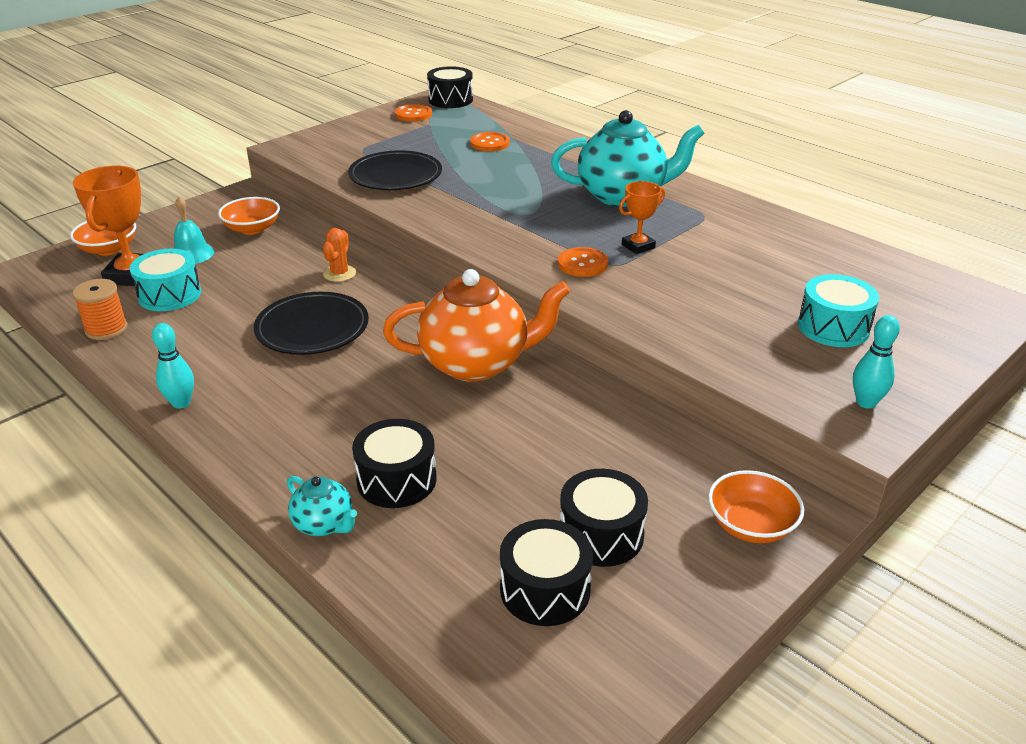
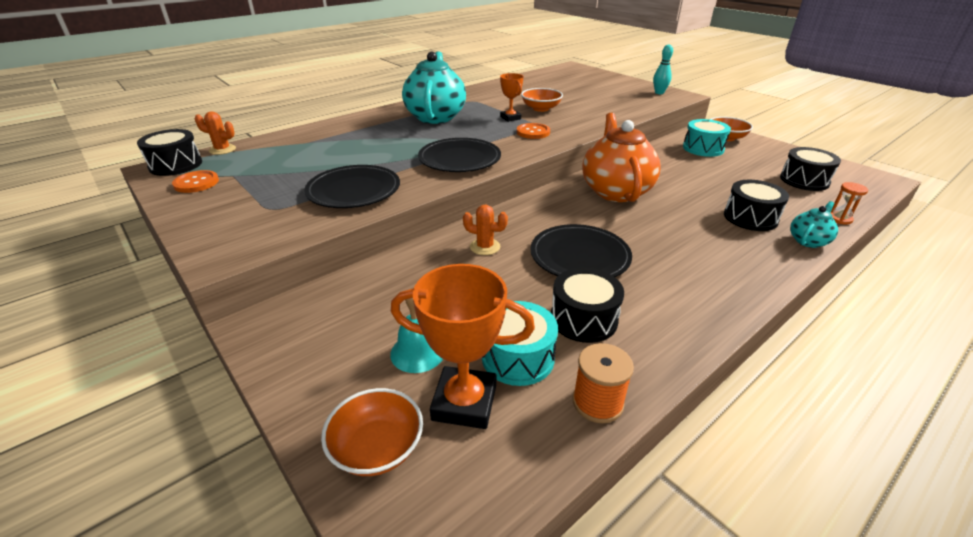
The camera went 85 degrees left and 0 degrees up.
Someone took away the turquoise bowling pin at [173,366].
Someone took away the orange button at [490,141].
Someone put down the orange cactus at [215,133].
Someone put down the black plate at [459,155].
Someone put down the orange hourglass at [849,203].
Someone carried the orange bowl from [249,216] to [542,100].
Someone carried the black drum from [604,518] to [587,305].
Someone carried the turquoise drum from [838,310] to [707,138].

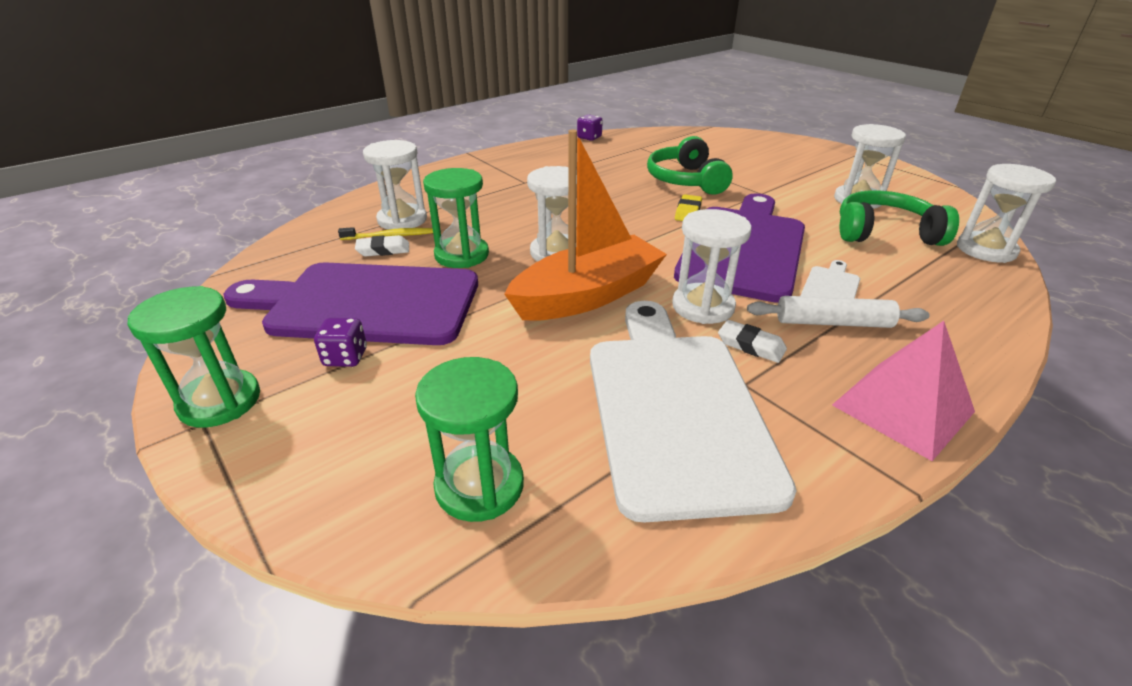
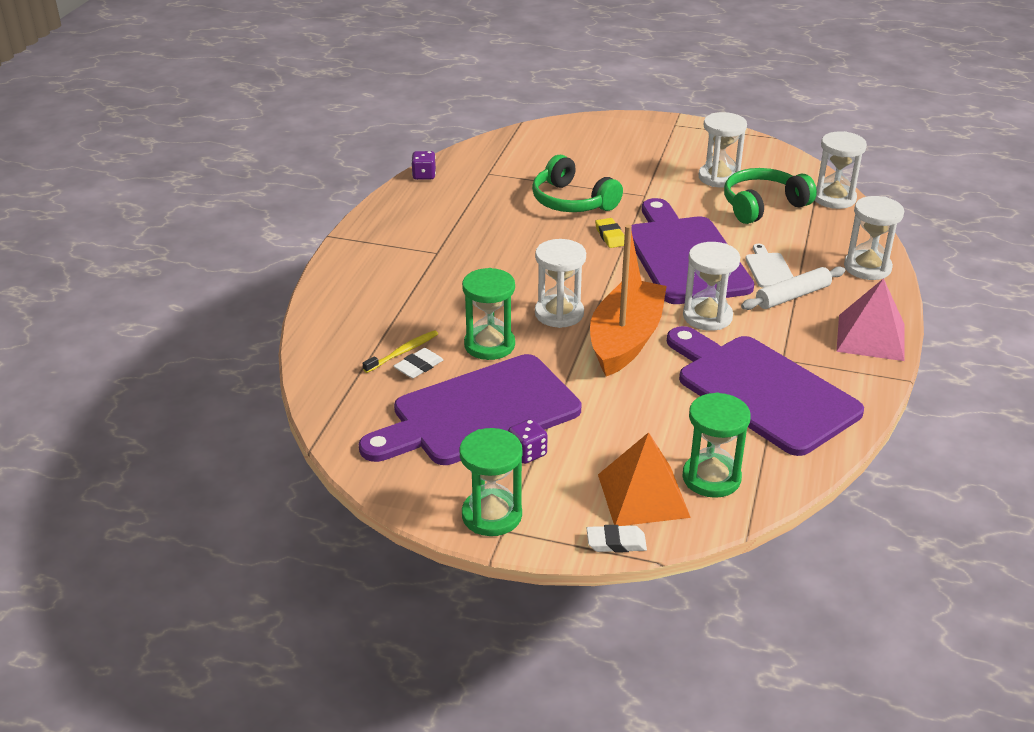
The camera went 35 degrees left and 0 degrees up.
Someone put down the orange pyramid at [644,479].
Someone carried the white hourglass from [395,185] to [874,238].
Someone carried the white eraser from [752,341] to [617,539].
Someone repainted the white cutting board at [693,411], which became the purple cutting board at [765,391].

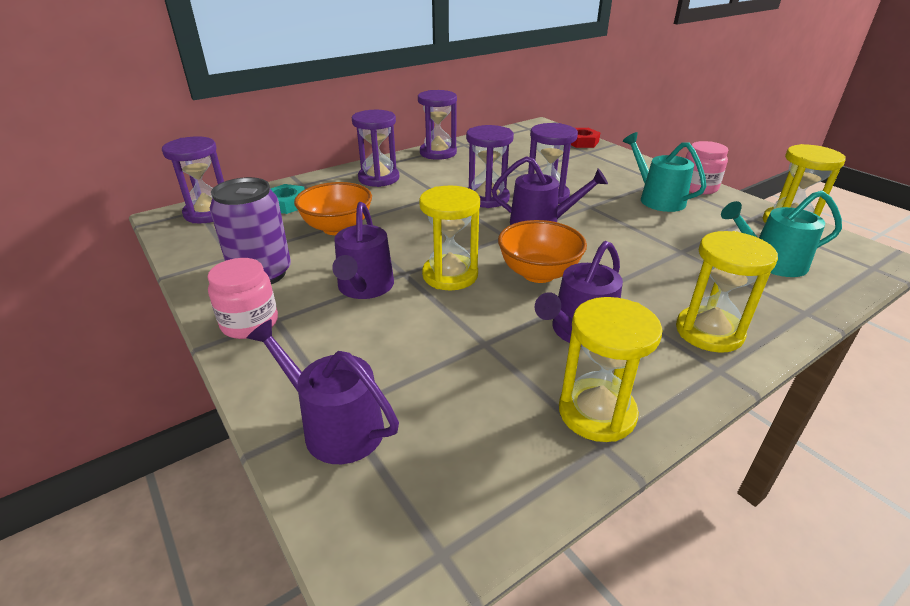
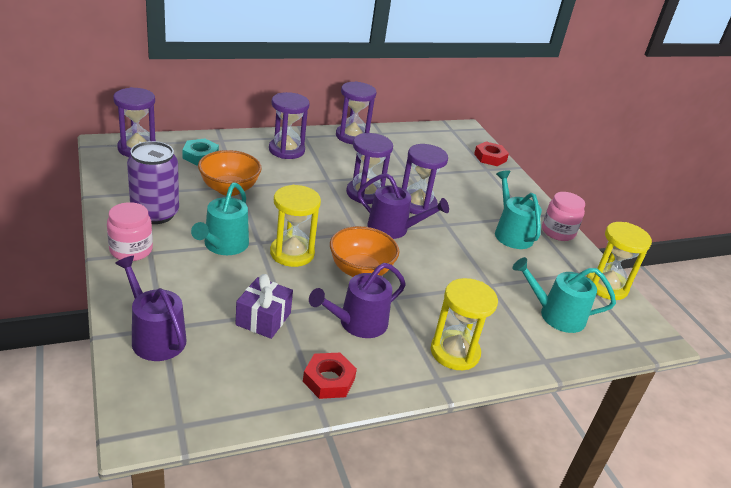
The camera went 10 degrees right and 0 degrees up.
Someone put down the purple gift at [264,306].
Someone swapped the yellow hourglass at [610,369] for the red nut at [330,376].
Someone repainted the purple watering can at [363,250], which became the turquoise watering can at [220,219].

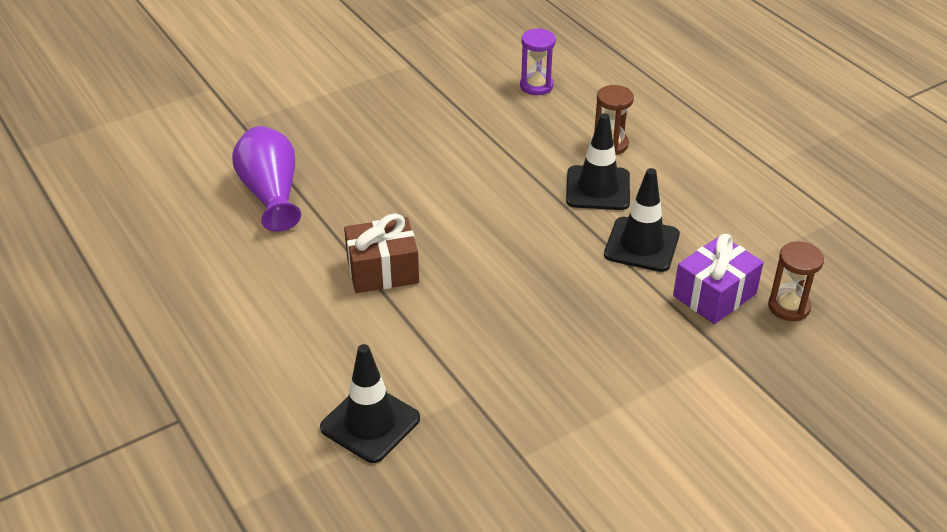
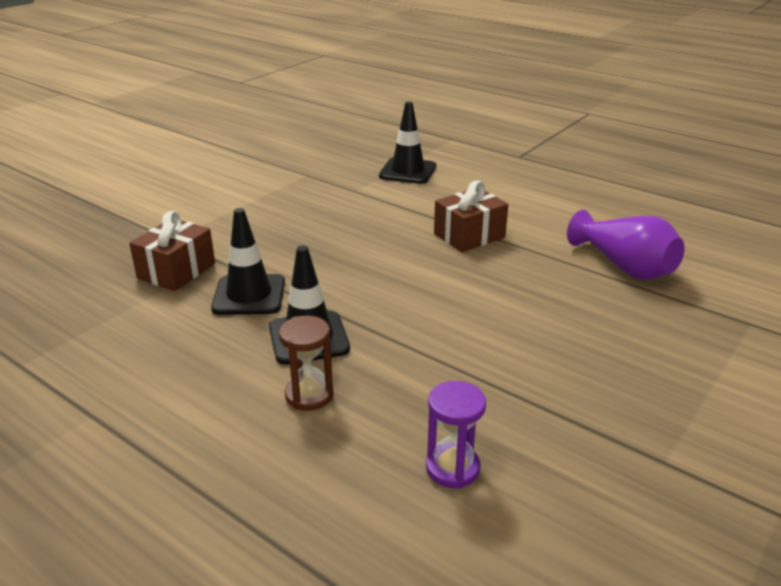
The camera went 160 degrees right and 10 degrees down.
Someone took away the brown hourglass at [796,281].
Someone repainted the purple gift at [718,279], which became the brown gift at [172,251].

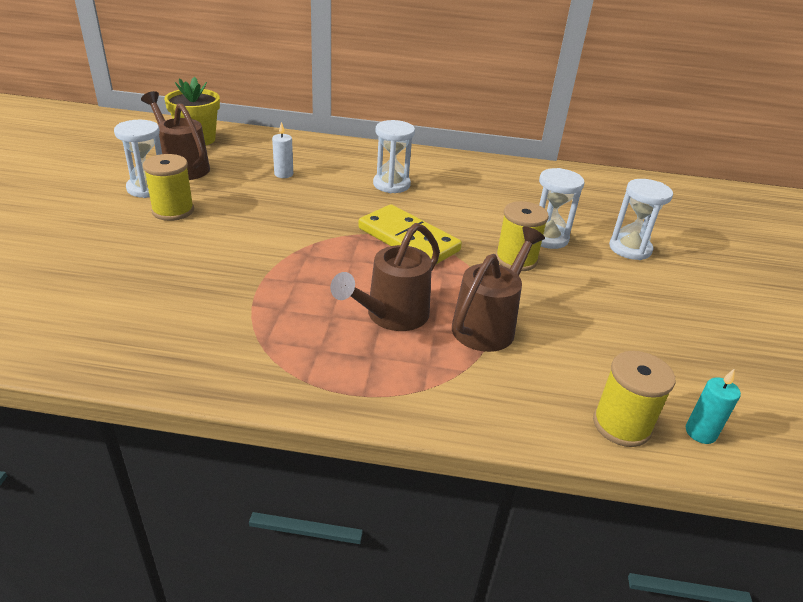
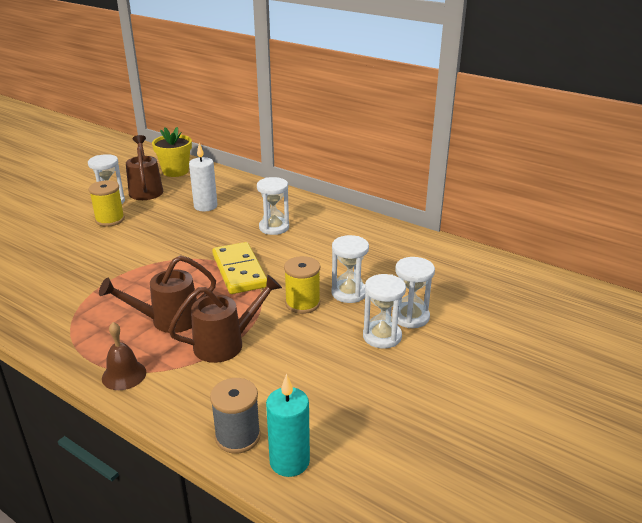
The camera went 30 degrees right and 5 degrees down.
Someone put down the brown bell at [124,356].
Someone put down the white hourglass at [384,311].
Someone repainted the yellow spool at [634,399], which became the grey spool at [235,416].
Someone scaled the white candle at [282,150] by 1.61.
Someone scaled the turquoise candle at [713,406] by 1.61.

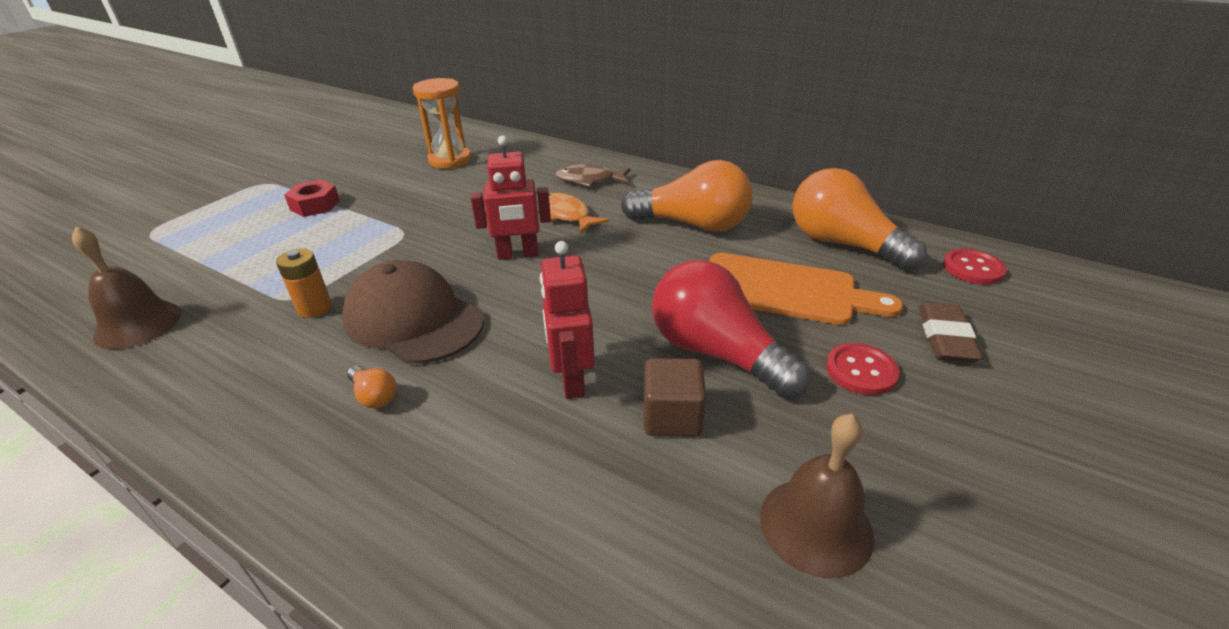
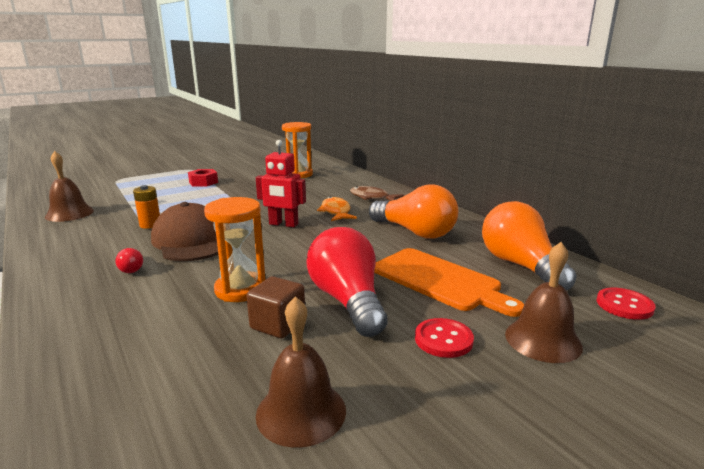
The camera went 25 degrees right and 15 degrees down.
Someone swapped the red robot at [567,320] for the orange hourglass at [235,249].
Someone swapped the brown eraser at [950,332] for the brown bell at [544,302].
Someone repainted the orange light bulb at [372,387], which became the red light bulb at [129,260].

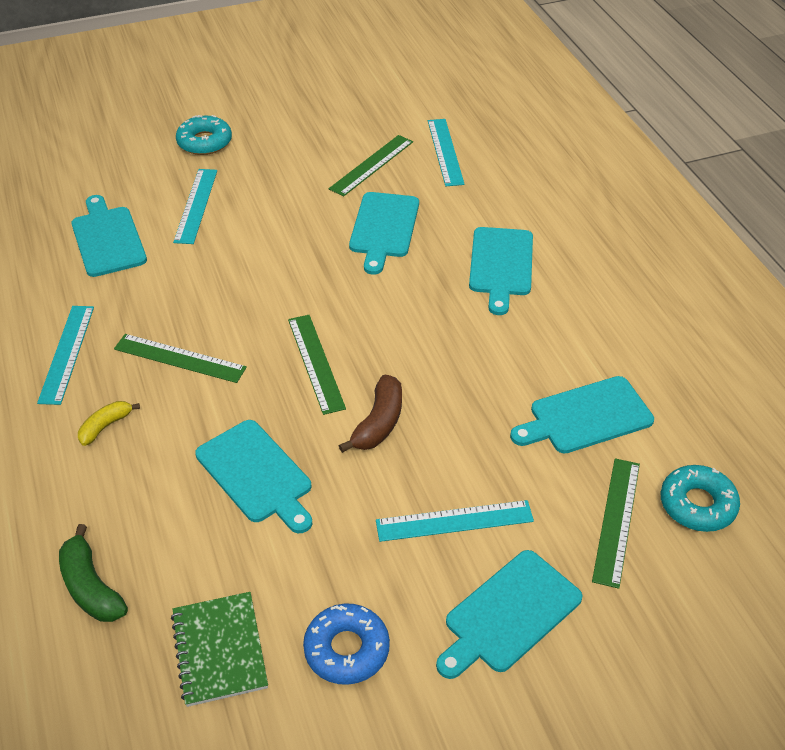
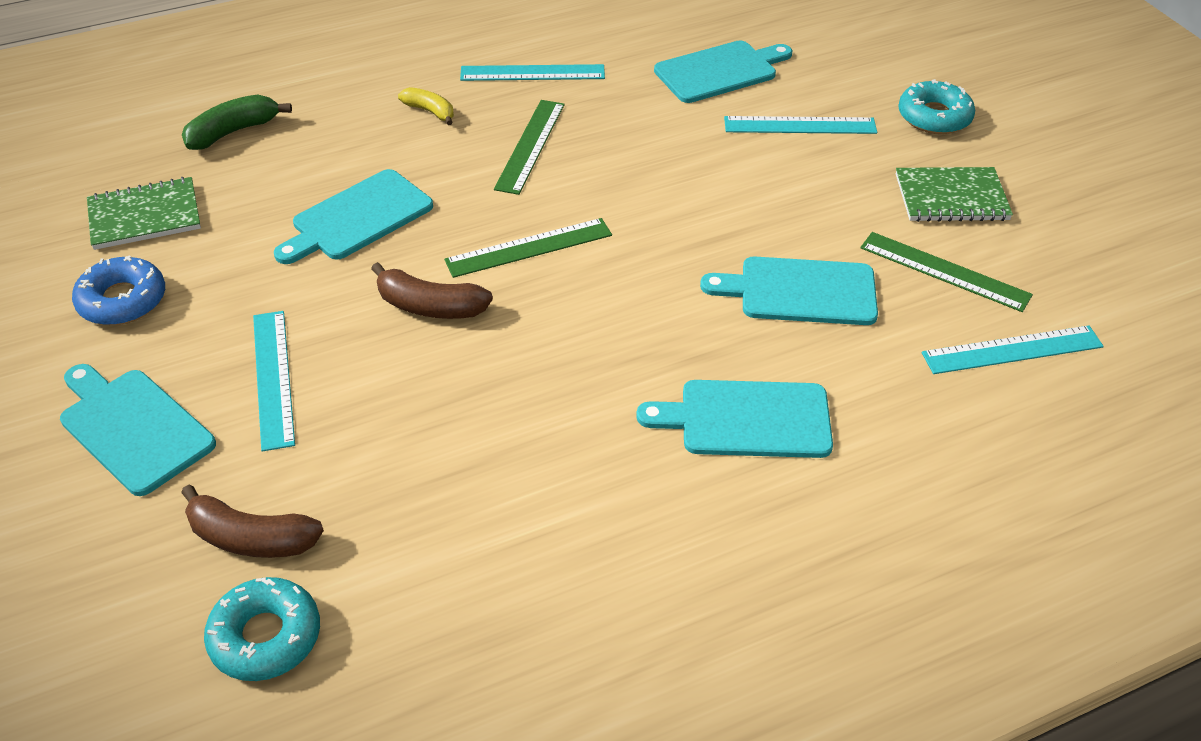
The camera went 85 degrees right and 0 degrees up.
Someone took away the turquoise cutting board at [582,415].
Someone put down the green notebook at [954,194].
Someone swapped the green ruler at [616,523] for the brown banana at [252,521].

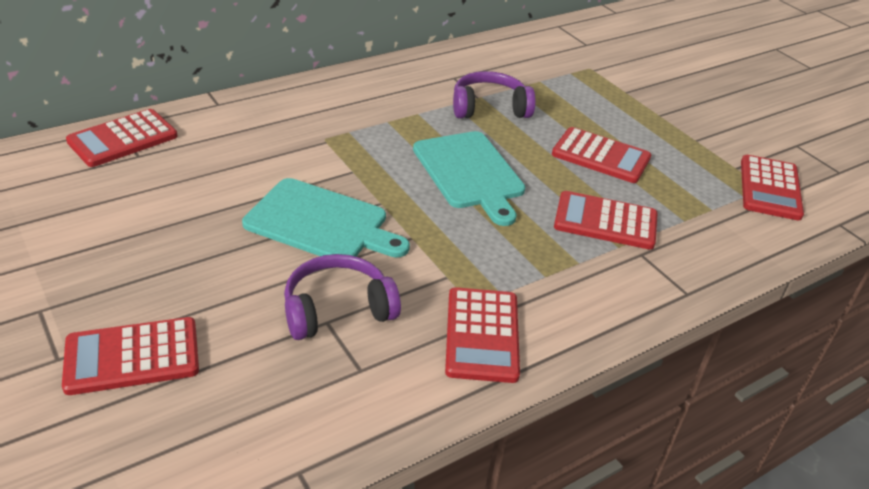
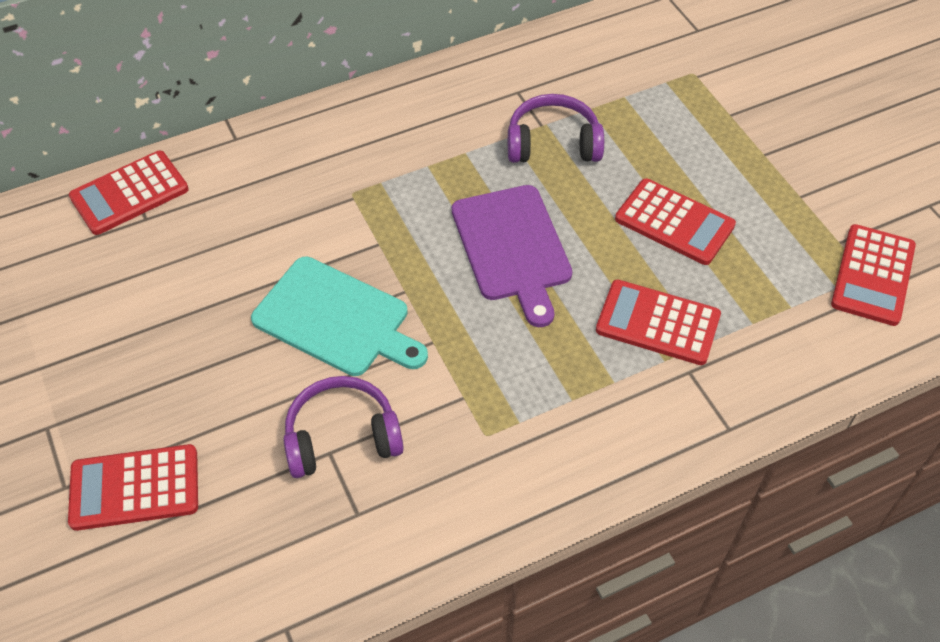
The camera went 10 degrees right and 15 degrees up.
Someone took away the red calculator at [482,335].
Someone repainted the turquoise cutting board at [469,178], which became the purple cutting board at [512,256].

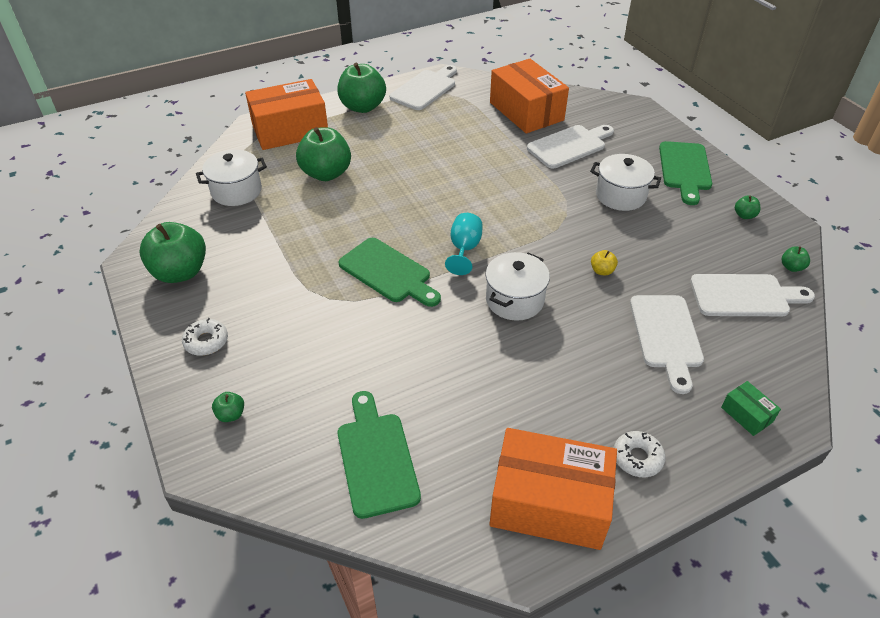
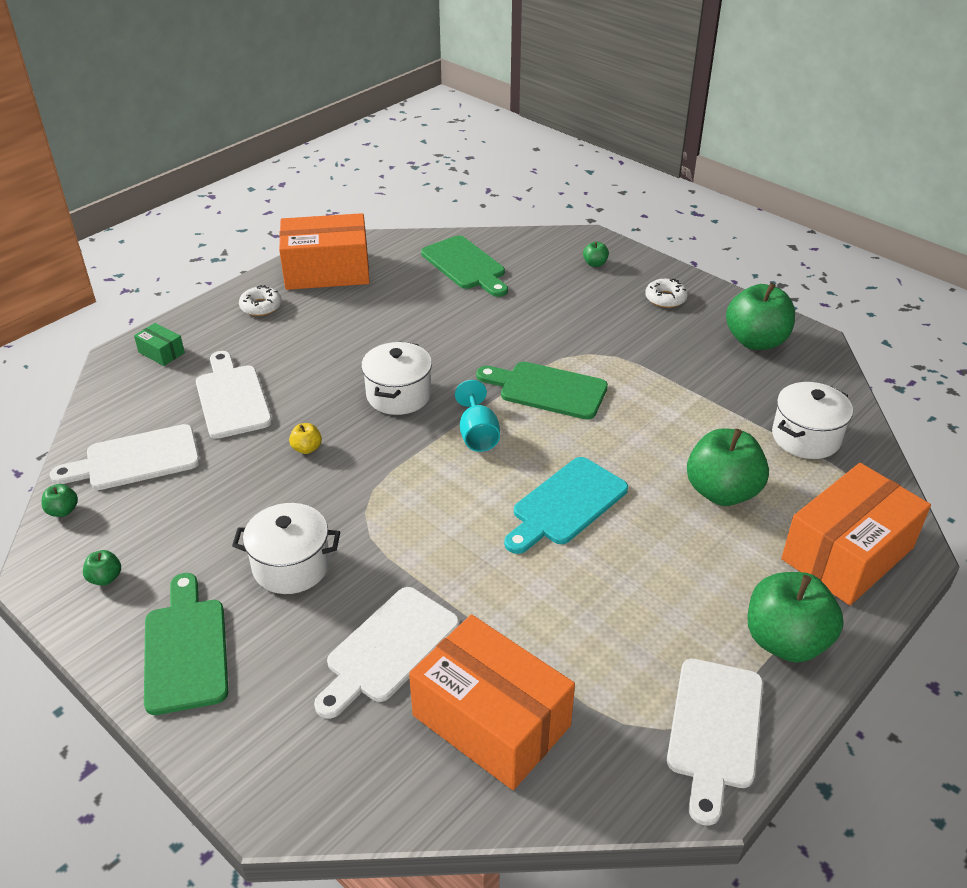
The camera went 160 degrees right and 5 degrees down.
Someone put down the turquoise cutting board at [566,505].

